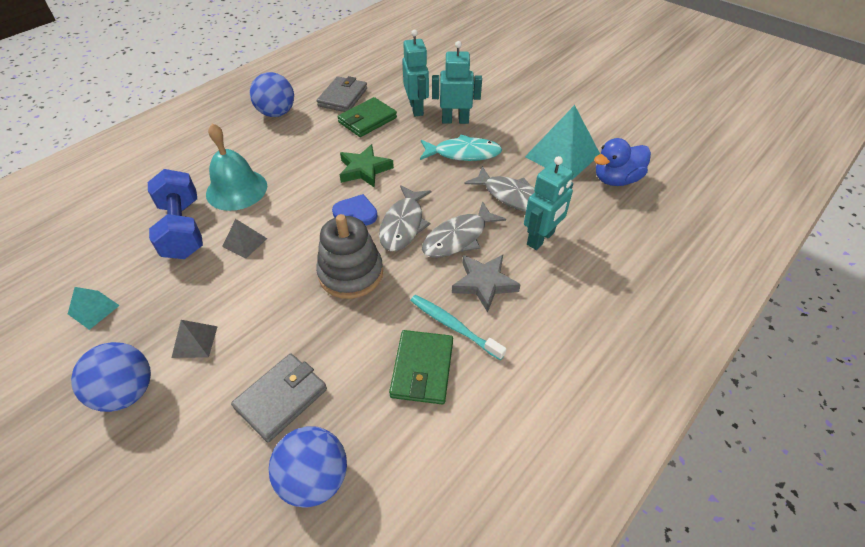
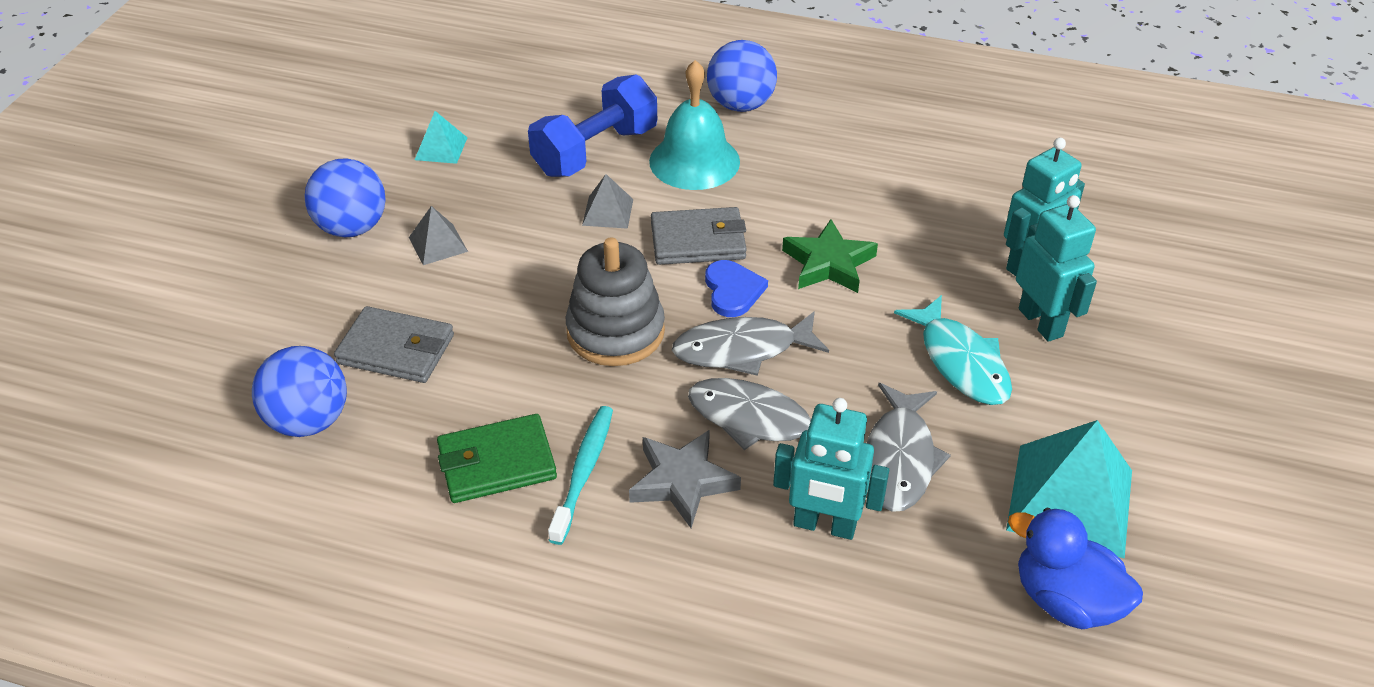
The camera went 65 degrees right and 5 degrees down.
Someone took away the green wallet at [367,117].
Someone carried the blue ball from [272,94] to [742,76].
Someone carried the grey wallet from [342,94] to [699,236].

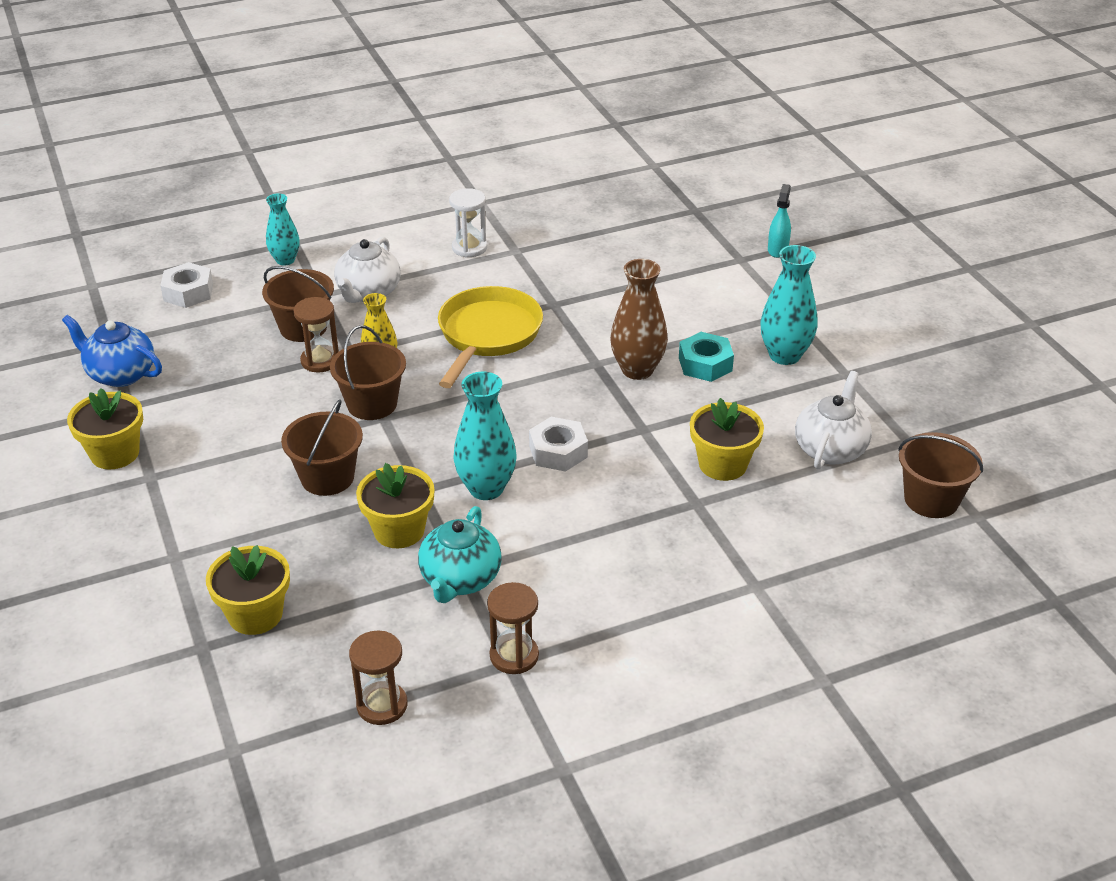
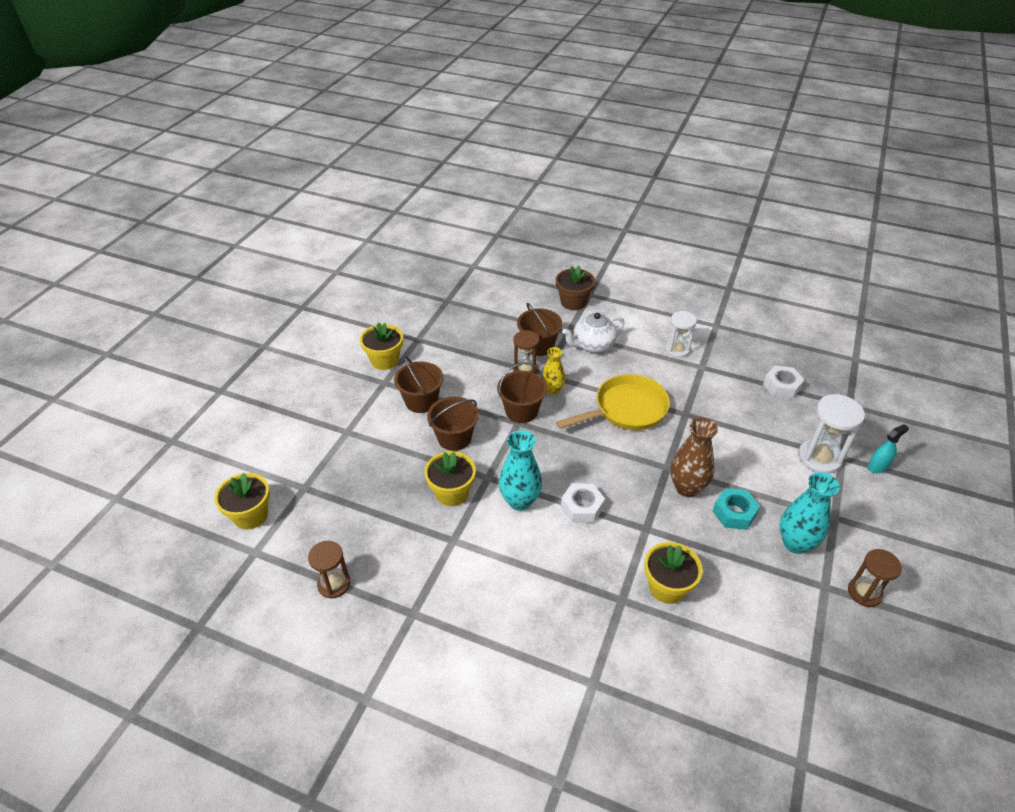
The camera went 45 degrees right and 5 degrees up.
Someone took away the blue teapot at [112,351].
Someone took away the turquoise teapot at [460,554].
Someone took away the white teapot at [833,420].
Someone put down the white hourglass at [831,434].
Someone carried the white nut from [186,285] to [784,382].
Someone carried the yellow flower pot from [248,590] to [242,501].
Someone carried the brown hourglass from [513,628] to [875,578].
Someone carried the brown bucket from [940,475] to [418,384].
Someone swapped the turquoise vase at [283,229] for the brown flower pot at [575,288].

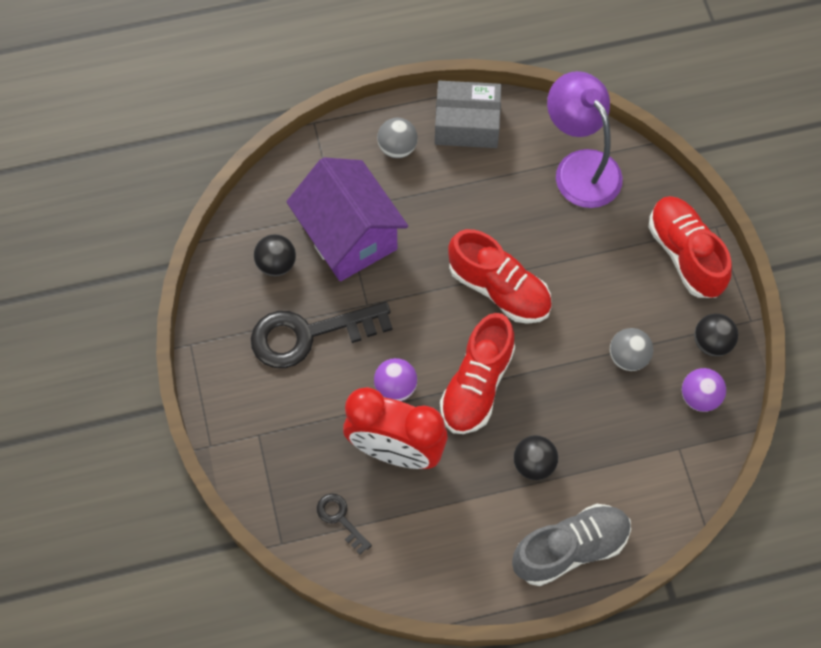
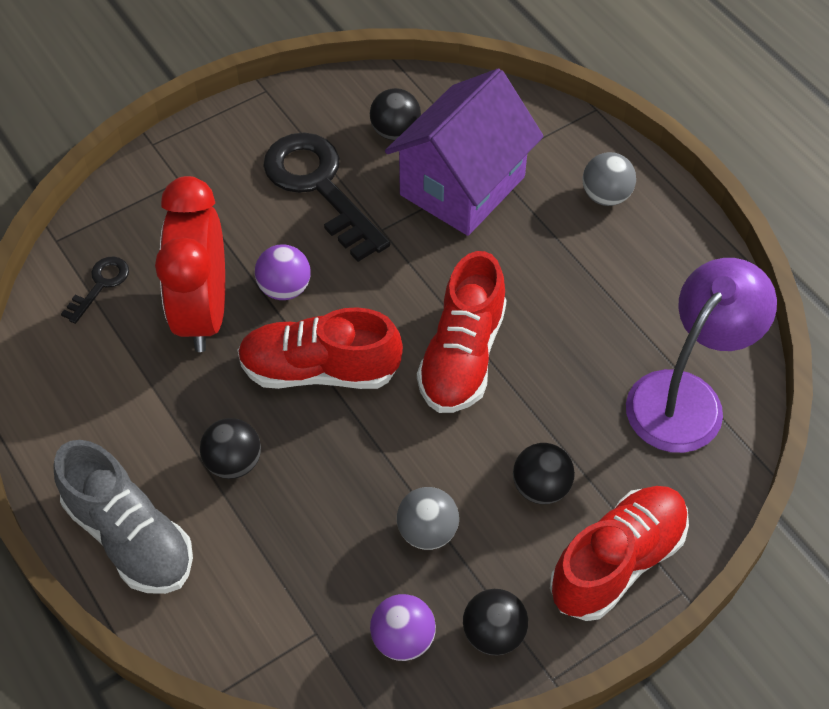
The camera went 70 degrees right and 10 degrees down.
Someone took away the grey box at [468,114].
Someone put down the black ball at [544,473].

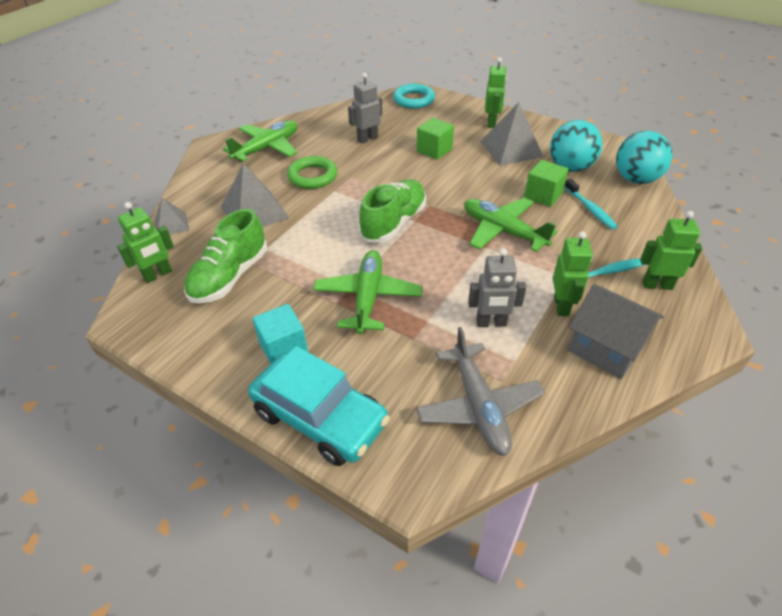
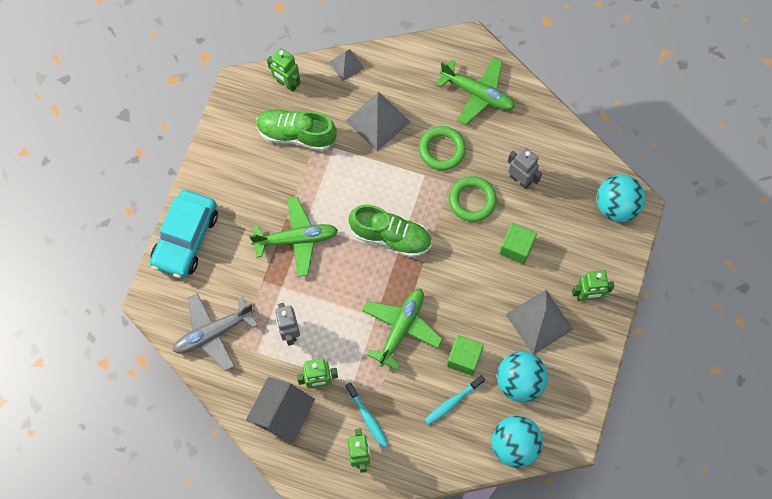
The camera went 75 degrees right and 25 degrees up.
Someone took away the turquoise cube at [280,334].
Someone put down the green ring at [473,199].
Someone swapped the turquoise ring at [414,96] for the turquoise ball at [621,198].

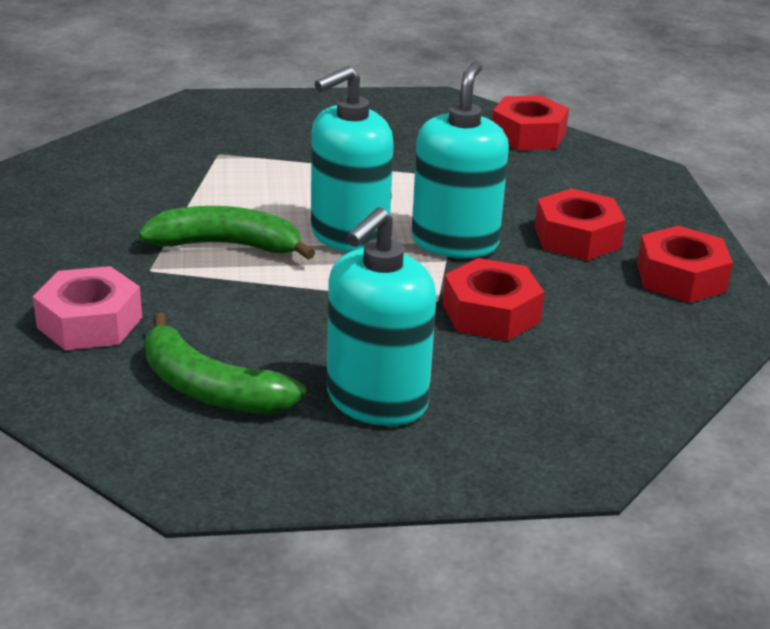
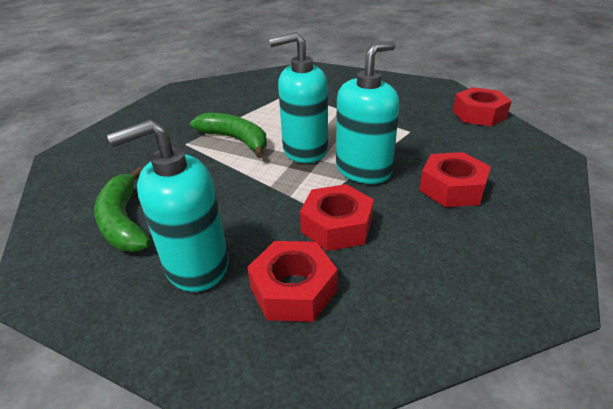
The camera went 35 degrees right and 5 degrees up.
Someone took away the pink nut at [87,308].
Someone carried the red nut from [685,264] to [292,281].

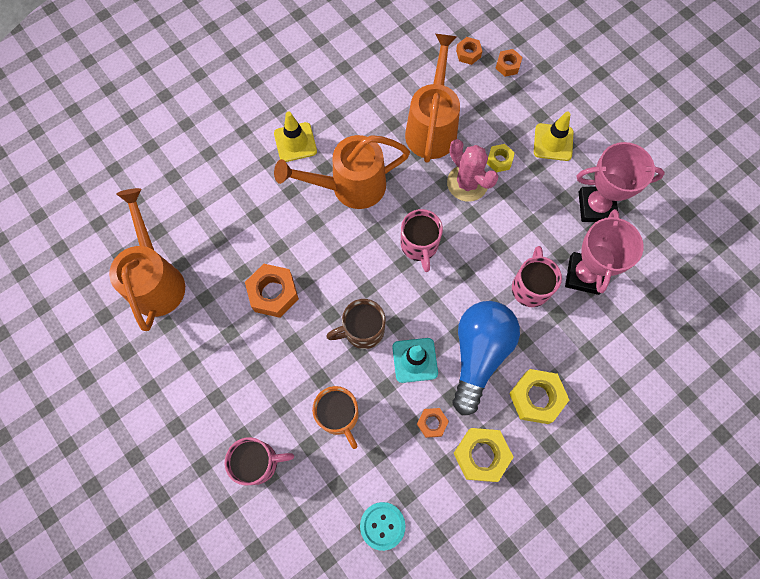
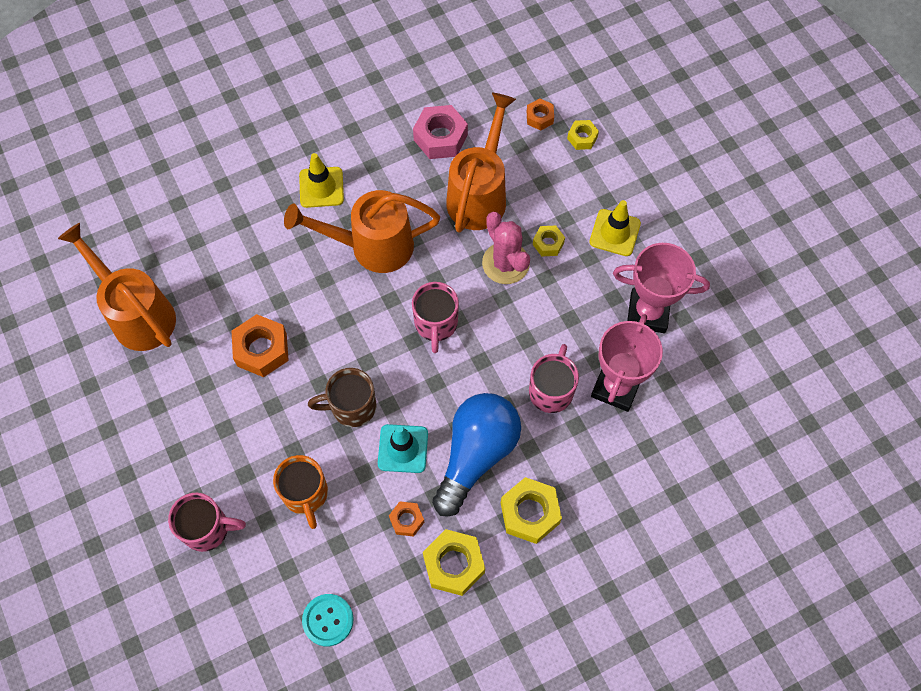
The camera went 10 degrees right and 5 degrees down.
Someone put down the pink nut at [440,132].
Someone repainted the orange nut at [508,63], which became the yellow nut at [583,135].
Someone rotated the orange watering can at [147,259] by 45 degrees counterclockwise.

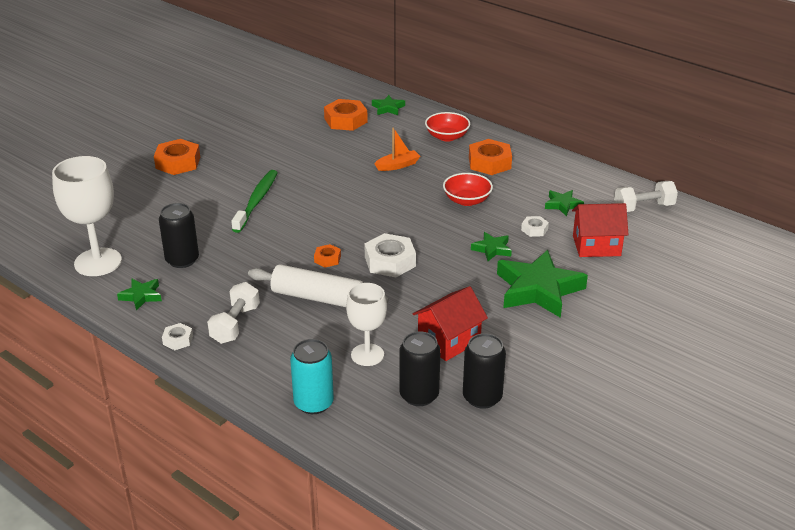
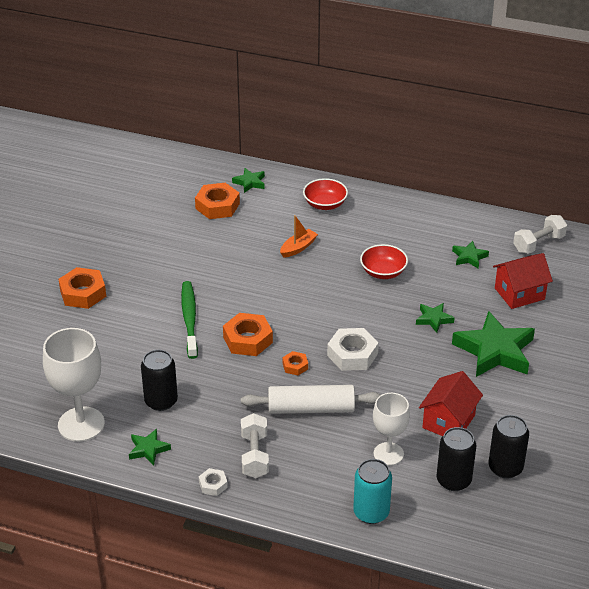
The camera went 20 degrees left and 5 degrees up.
Someone took away the white nut at [535,226].
Someone carried the orange nut from [490,157] to [248,334].

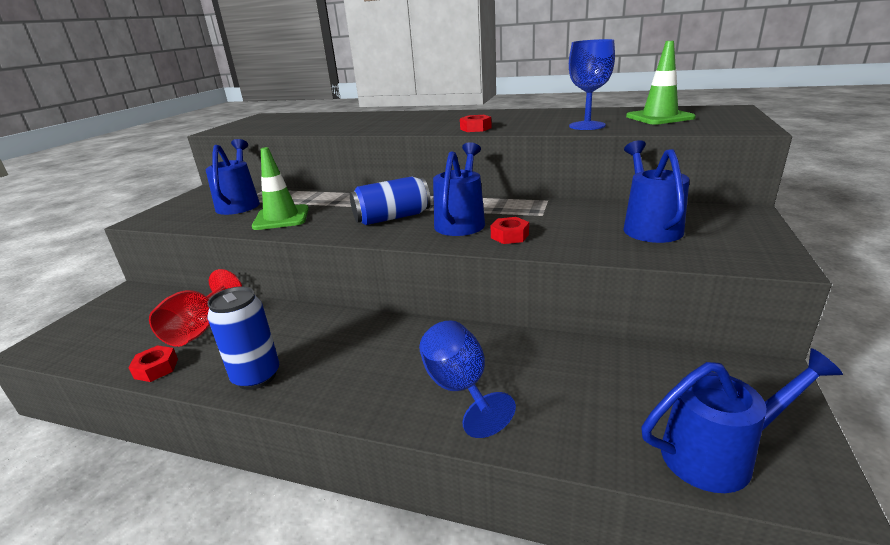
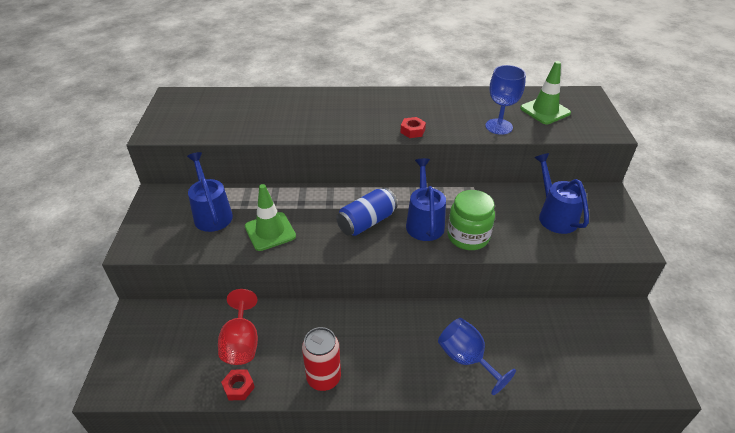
The camera went 20 degrees left and 15 degrees up.
Someone took away the blue watering can at [742,420].
Someone swapped the red nut at [510,230] for the green jar at [471,220].
Someone repainted the blue can at [243,338], which became the red can at [321,359].

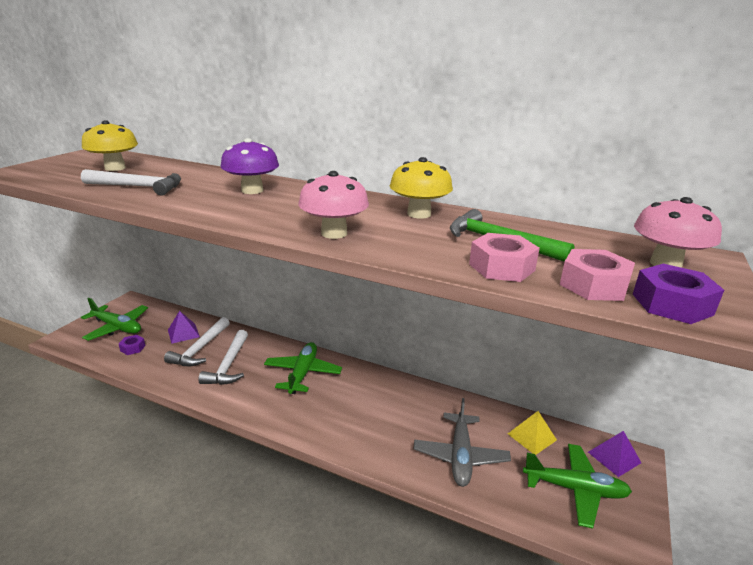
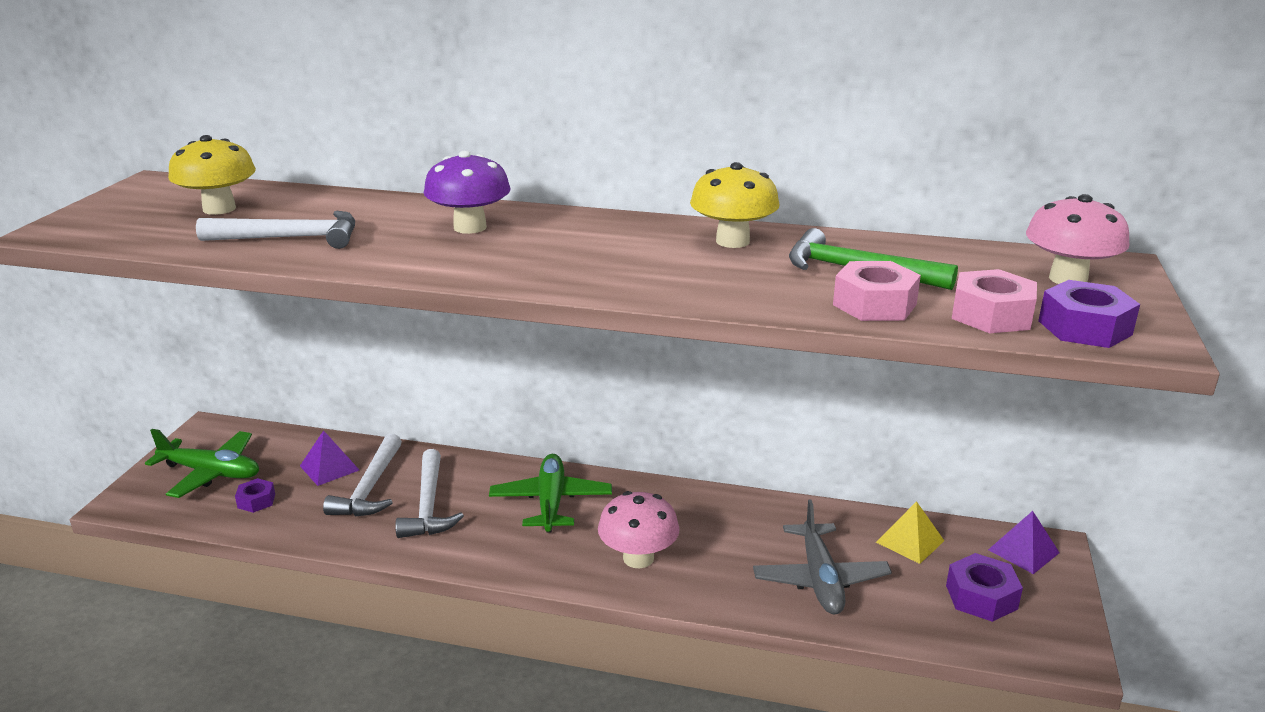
The camera went 10 degrees left and 0 degrees up.
Someone carried the pink mushroom from [333,205] to [639,530].
Someone swapped the green plane at [577,486] for the purple nut at [984,587].

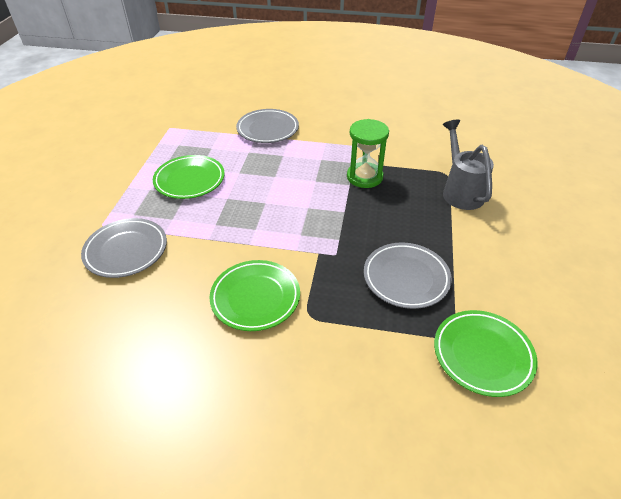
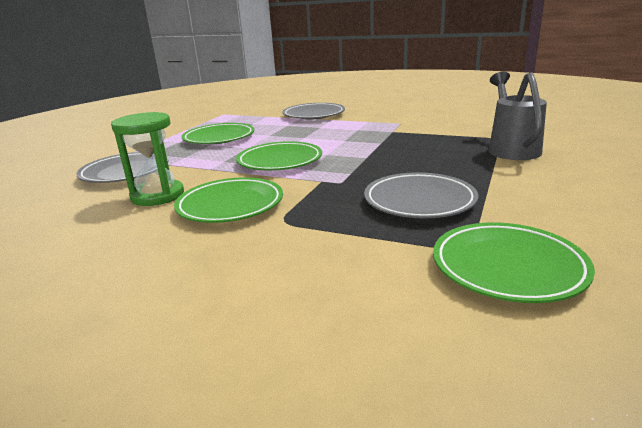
The camera went 15 degrees right and 20 degrees down.
Someone put down the green plate at [279,155].
Someone carried the green hourglass from [368,153] to [147,159].

